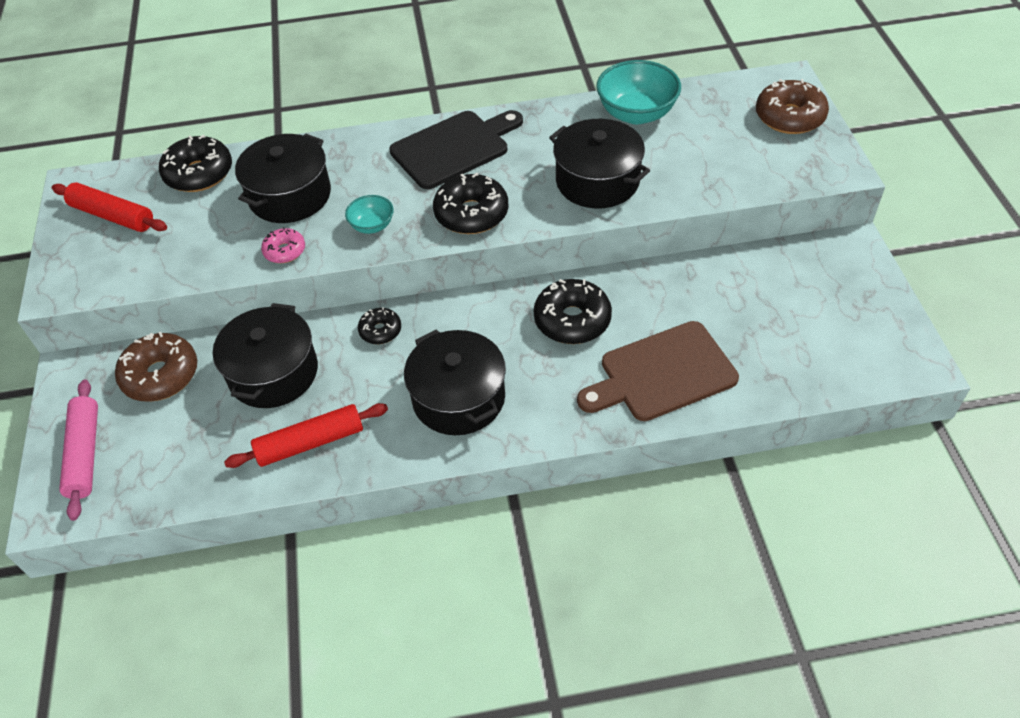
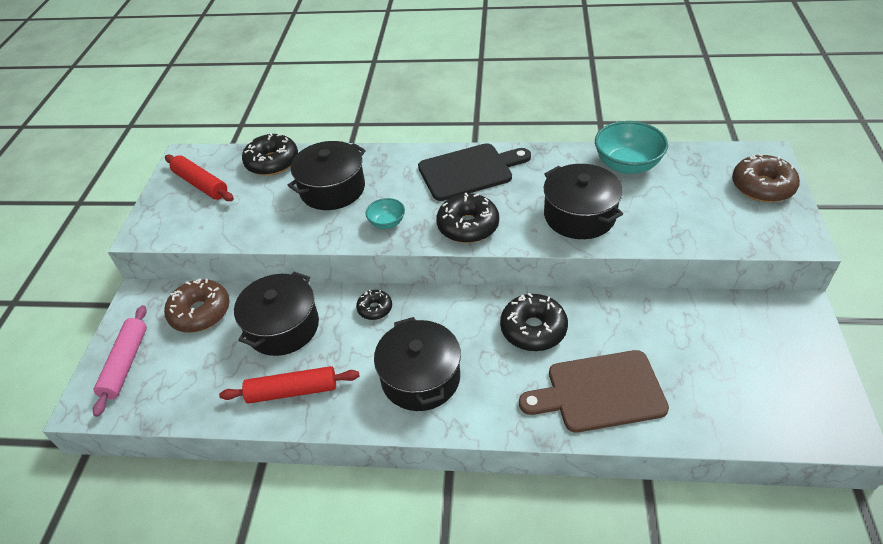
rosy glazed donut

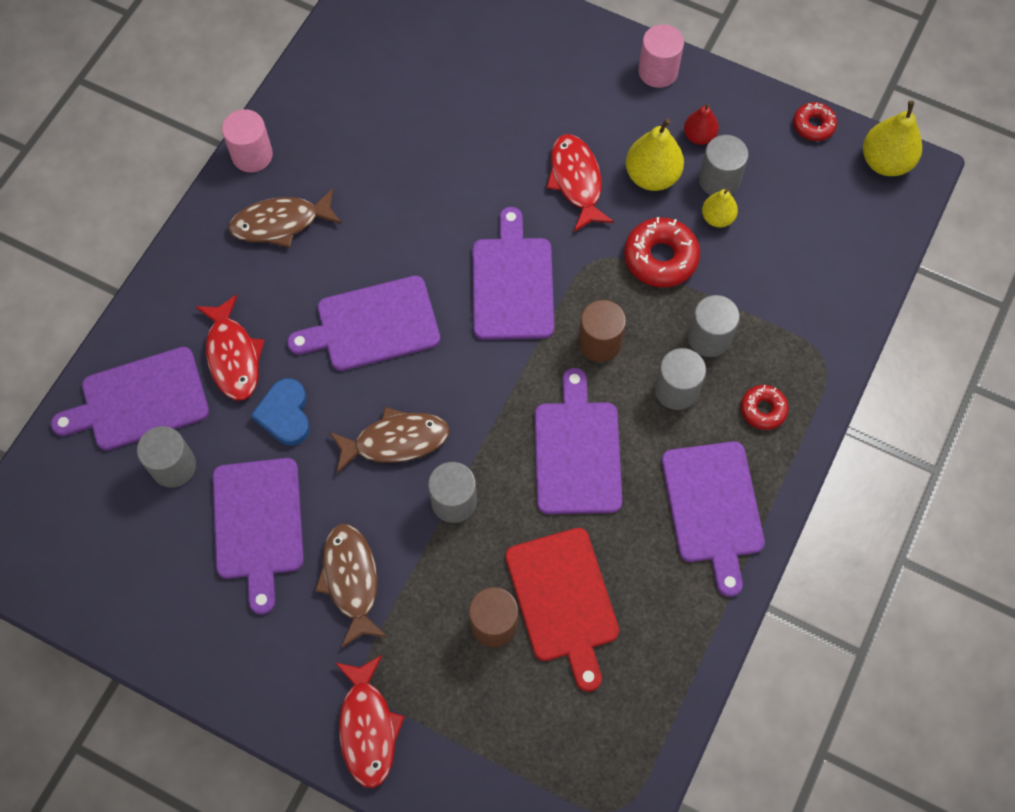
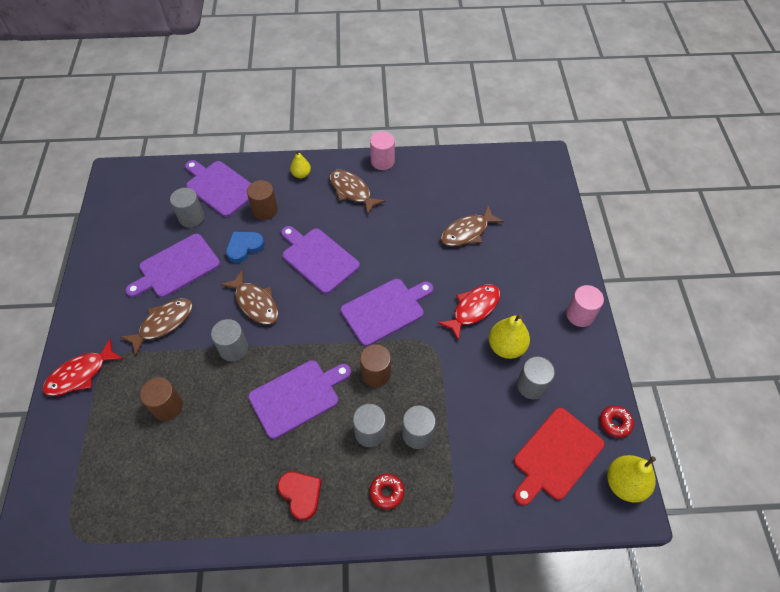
dark brown cylinder shape (no. 2 from left)
scarlet chopping board
scarlet glazed donut (no. 1 from left in the first image)
scarlet heart
scarlet toy pear
yellow toy pear (no. 1 from left)
dark brown toy fish (no. 4 from left)

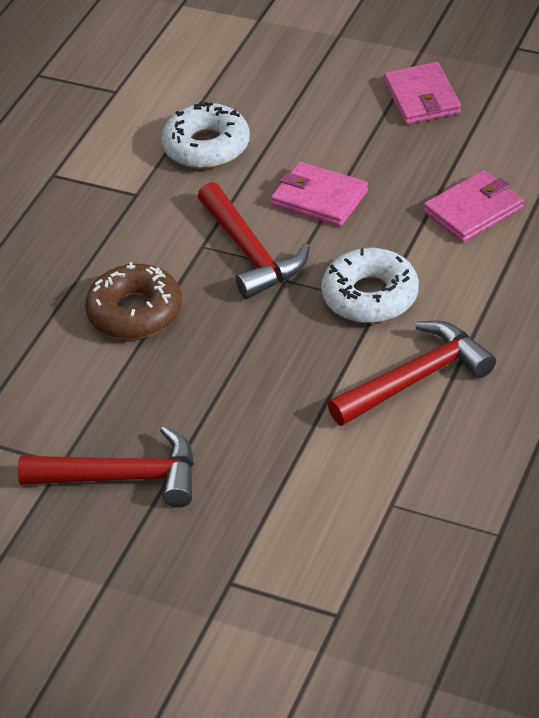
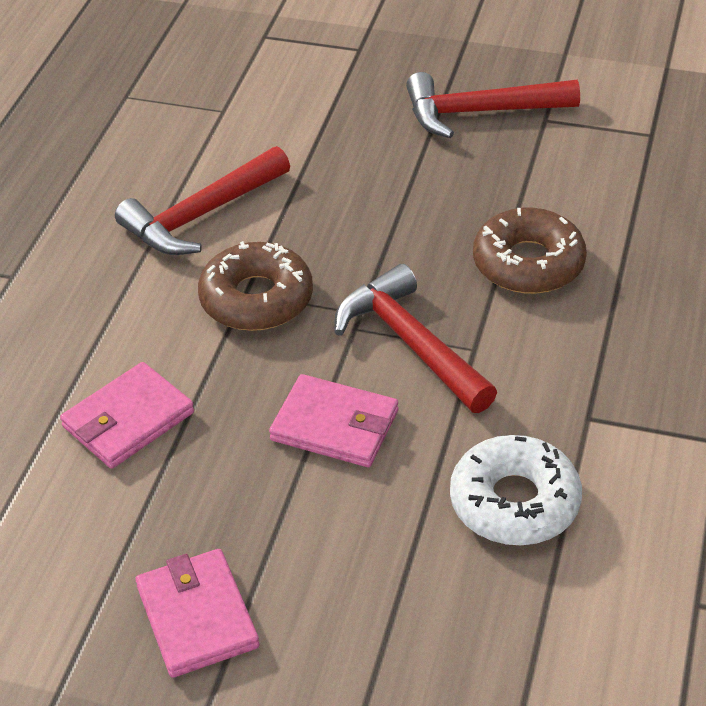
dark brown glazed donut (no. 1 from left)

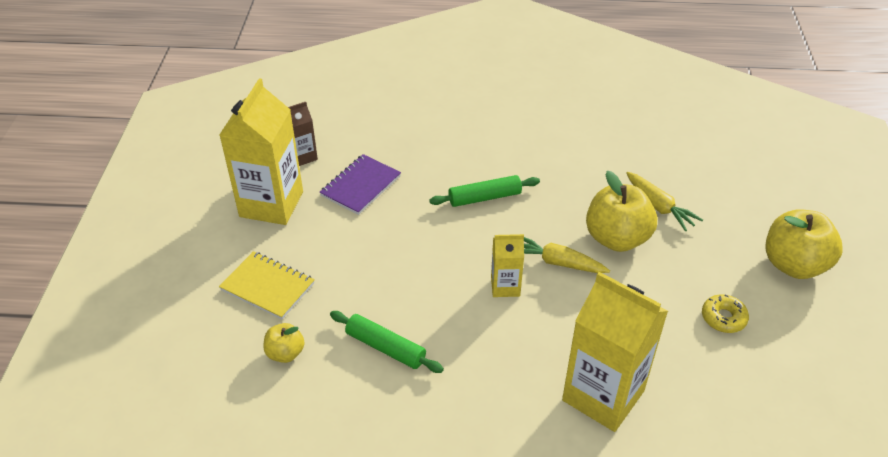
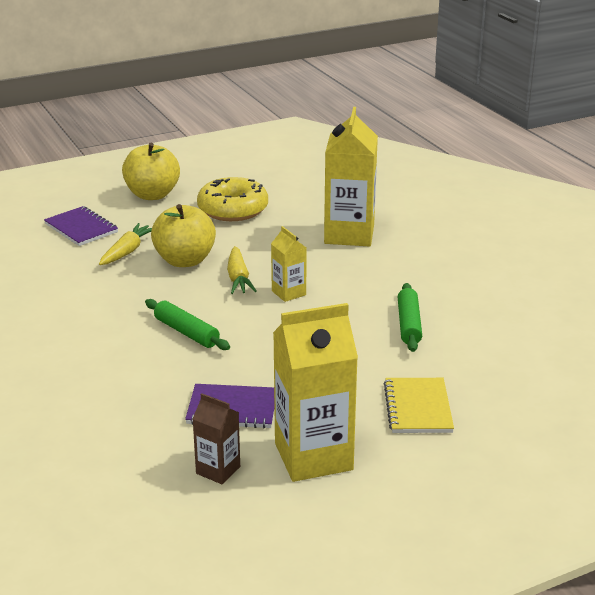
yellow toy apple (no. 1 from left in the first image)
yellow glazed donut
violet notebook (no. 1 from left)

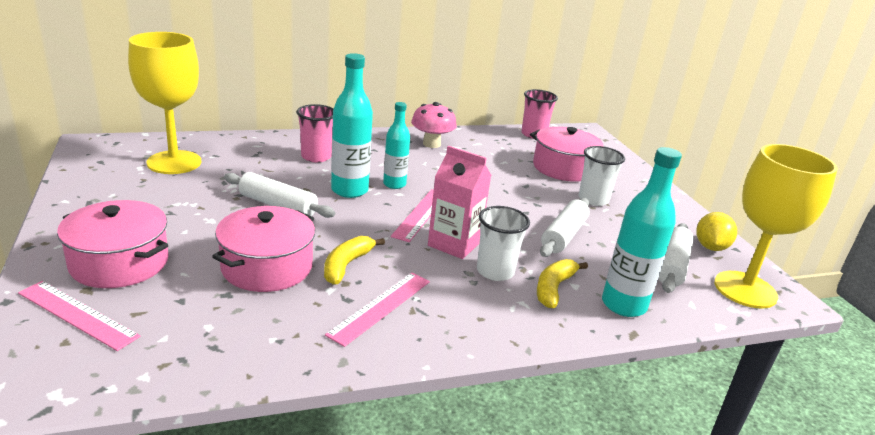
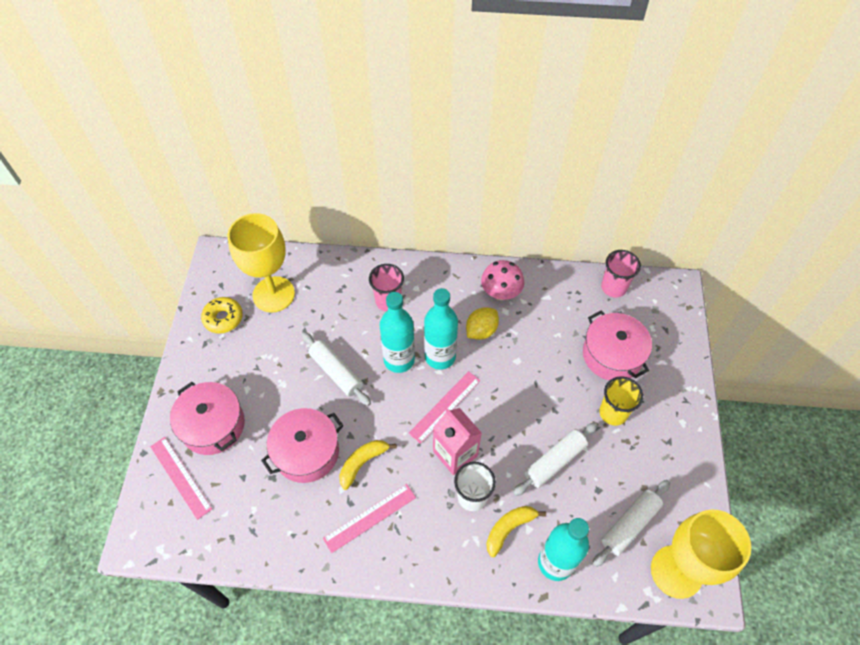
teal bottle (no. 2 from left)
yellow beaker
yellow lemon
yellow glazed donut

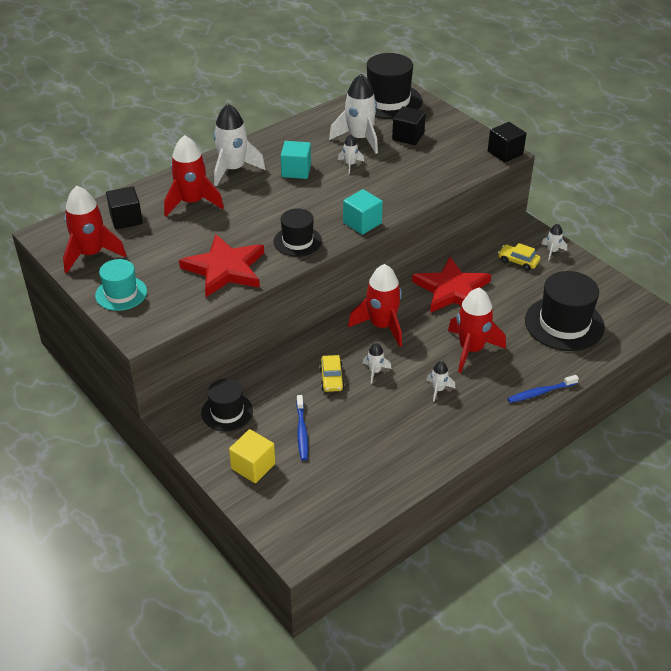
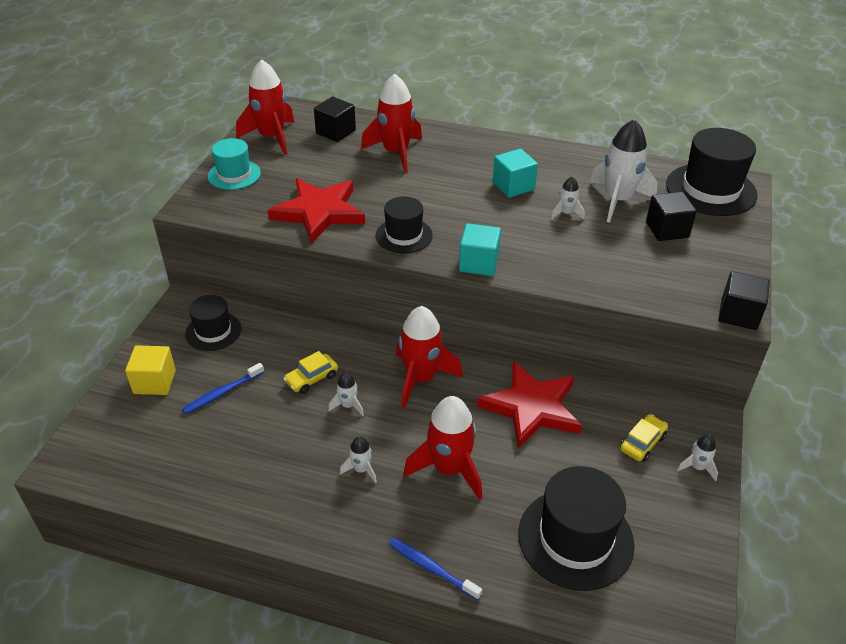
snow-white spaceship (no. 1 from left in the first image)
yellow automobile (no. 2 from left)

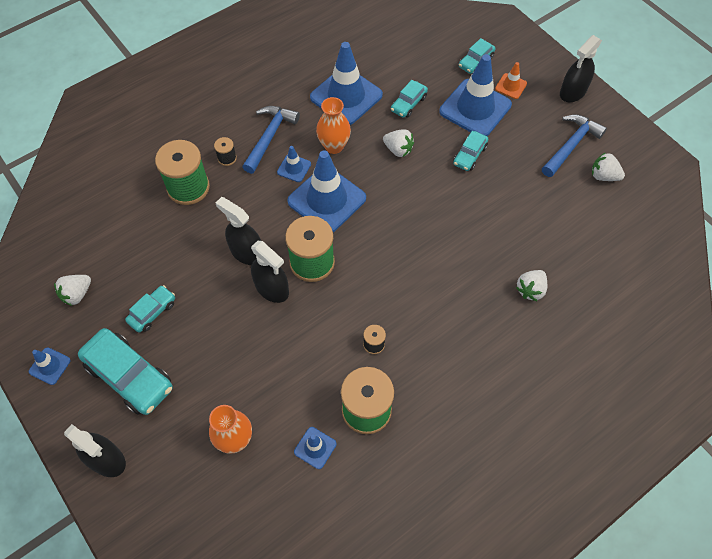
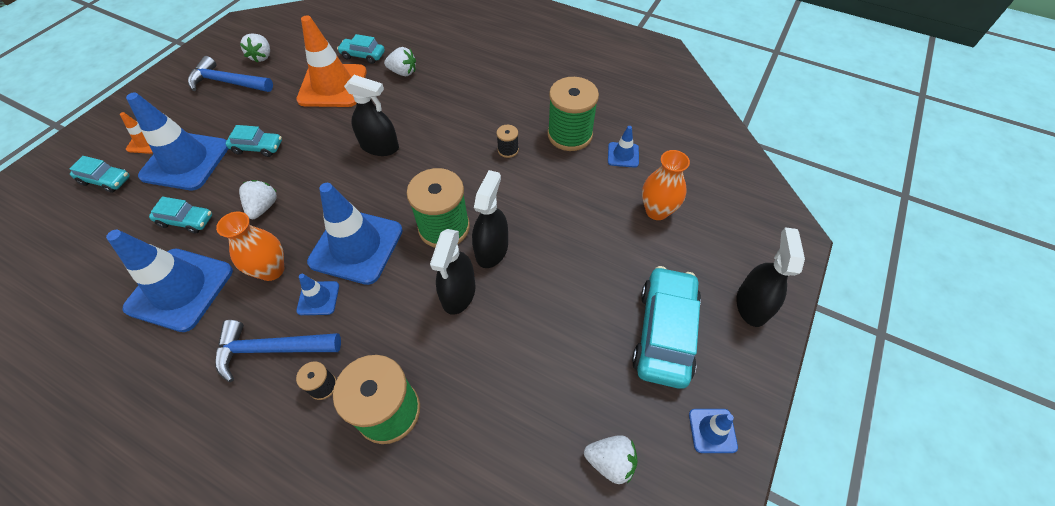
teal automobile (no. 4 from left)
ebony sprayer (no. 1 from left)
orange-coloured safety cone (no. 2 from left)

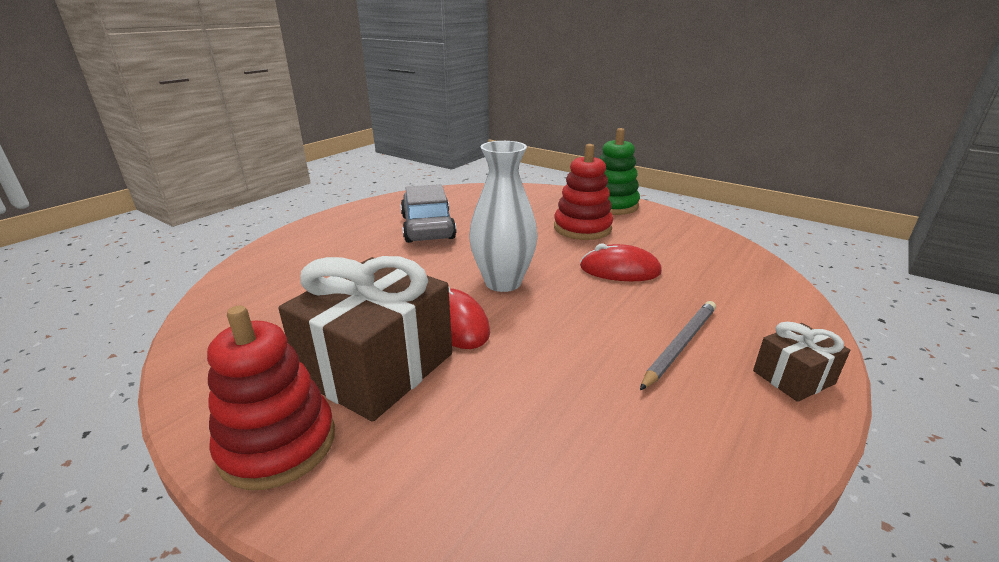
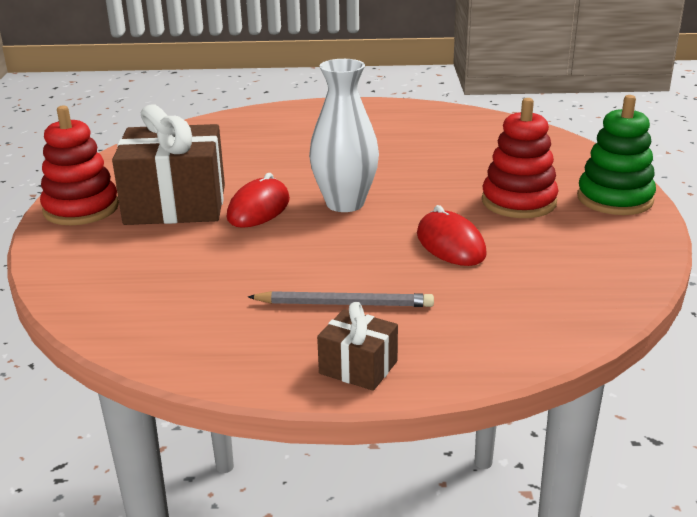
gray automobile

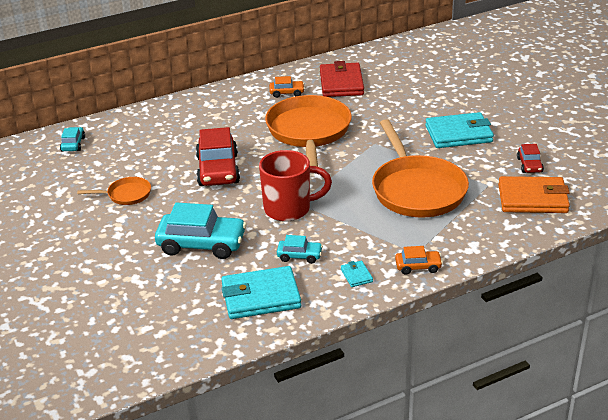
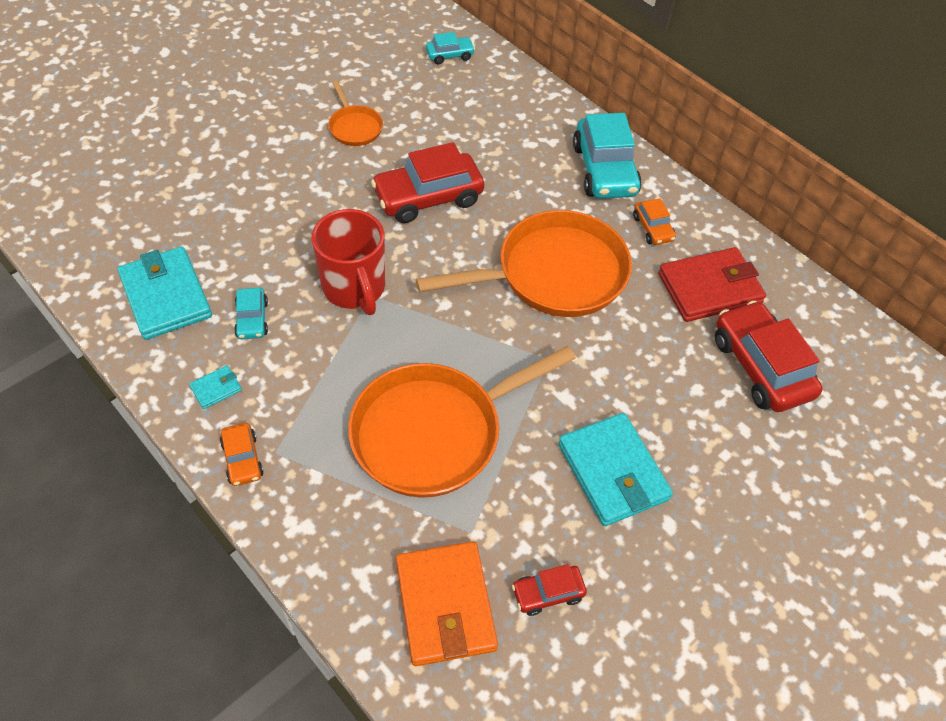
teal automobile (no. 3 from left)
scarlet automobile (no. 3 from left)

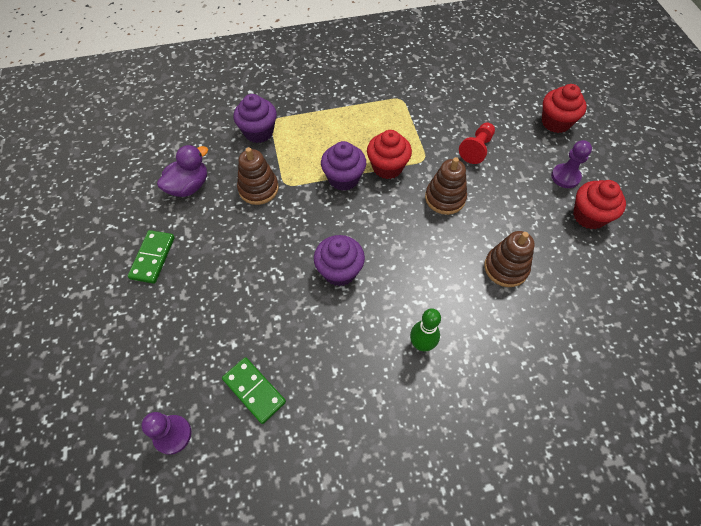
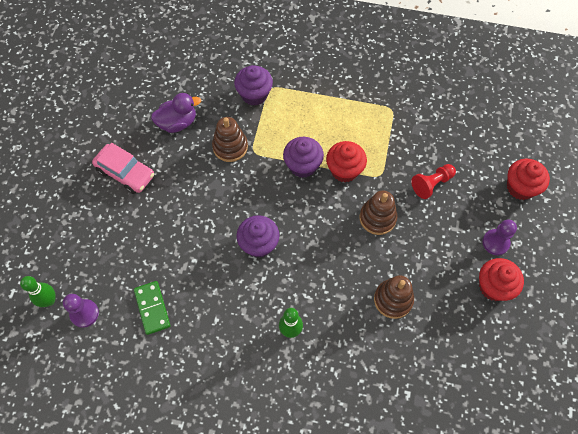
rosy automobile
leaf-green bowling pin (no. 1 from left)

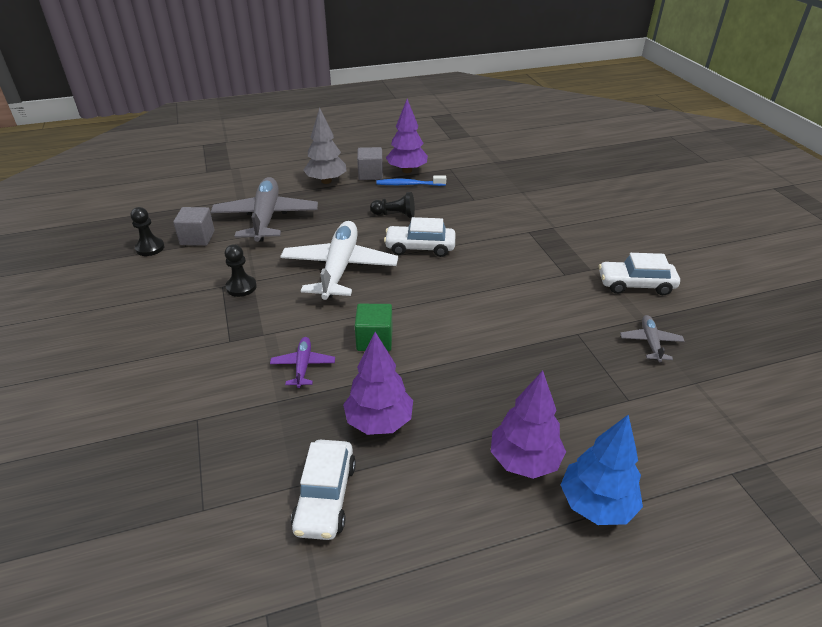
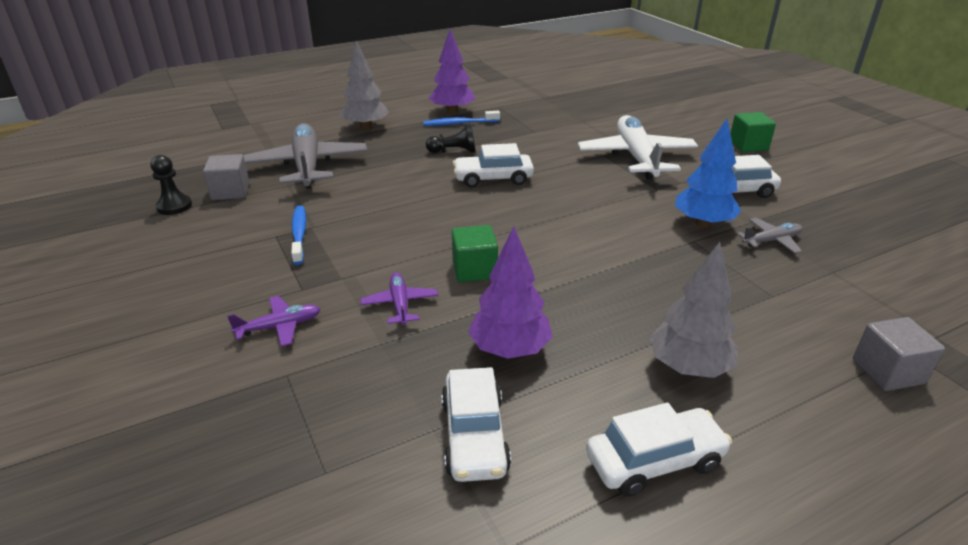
royal blue tooth brush (no. 1 from left)
snow-white aeroplane
gray block (no. 2 from left)
gray fir tree (no. 2 from left)
royal blue fir tree
gray aeroplane (no. 2 from left)
violet aeroplane (no. 1 from left)
snow-white automobile (no. 3 from left)
leaf-green block (no. 2 from left)

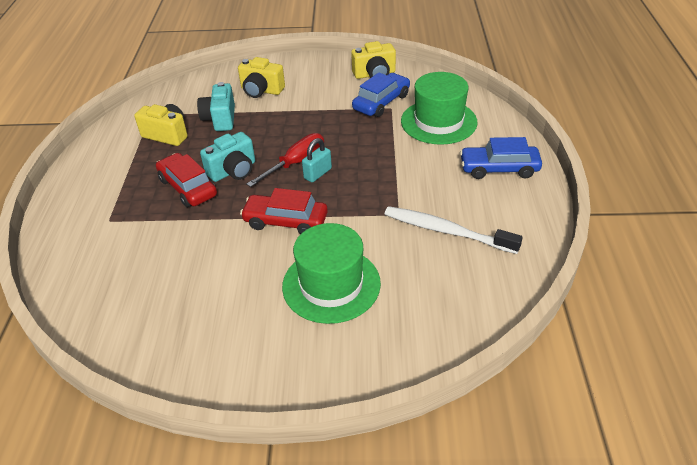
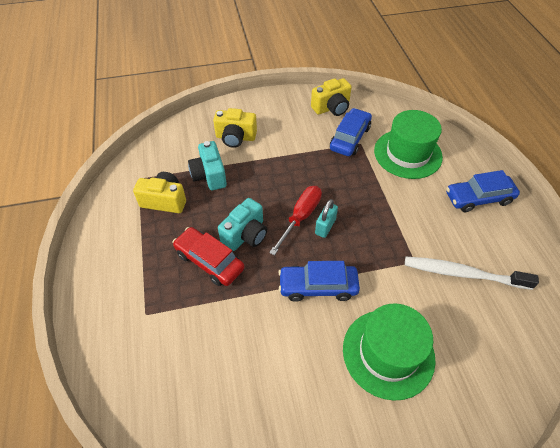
royal blue automobile (no. 1 from left)

